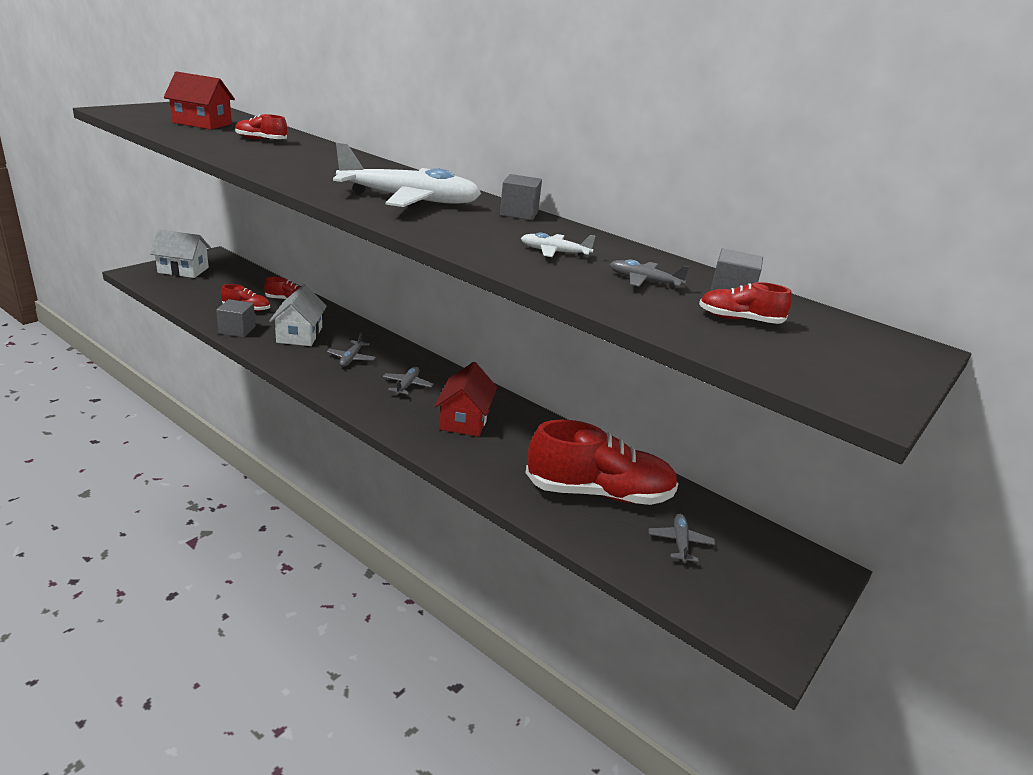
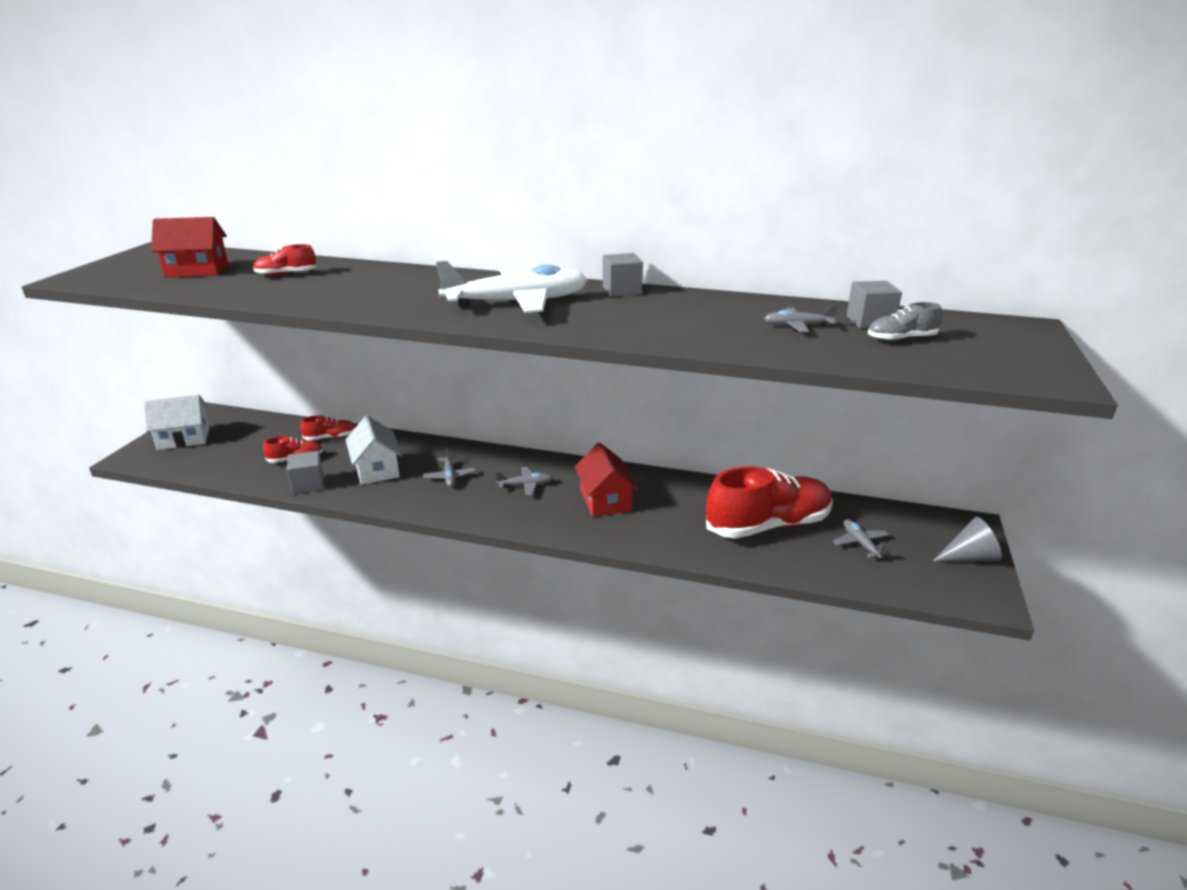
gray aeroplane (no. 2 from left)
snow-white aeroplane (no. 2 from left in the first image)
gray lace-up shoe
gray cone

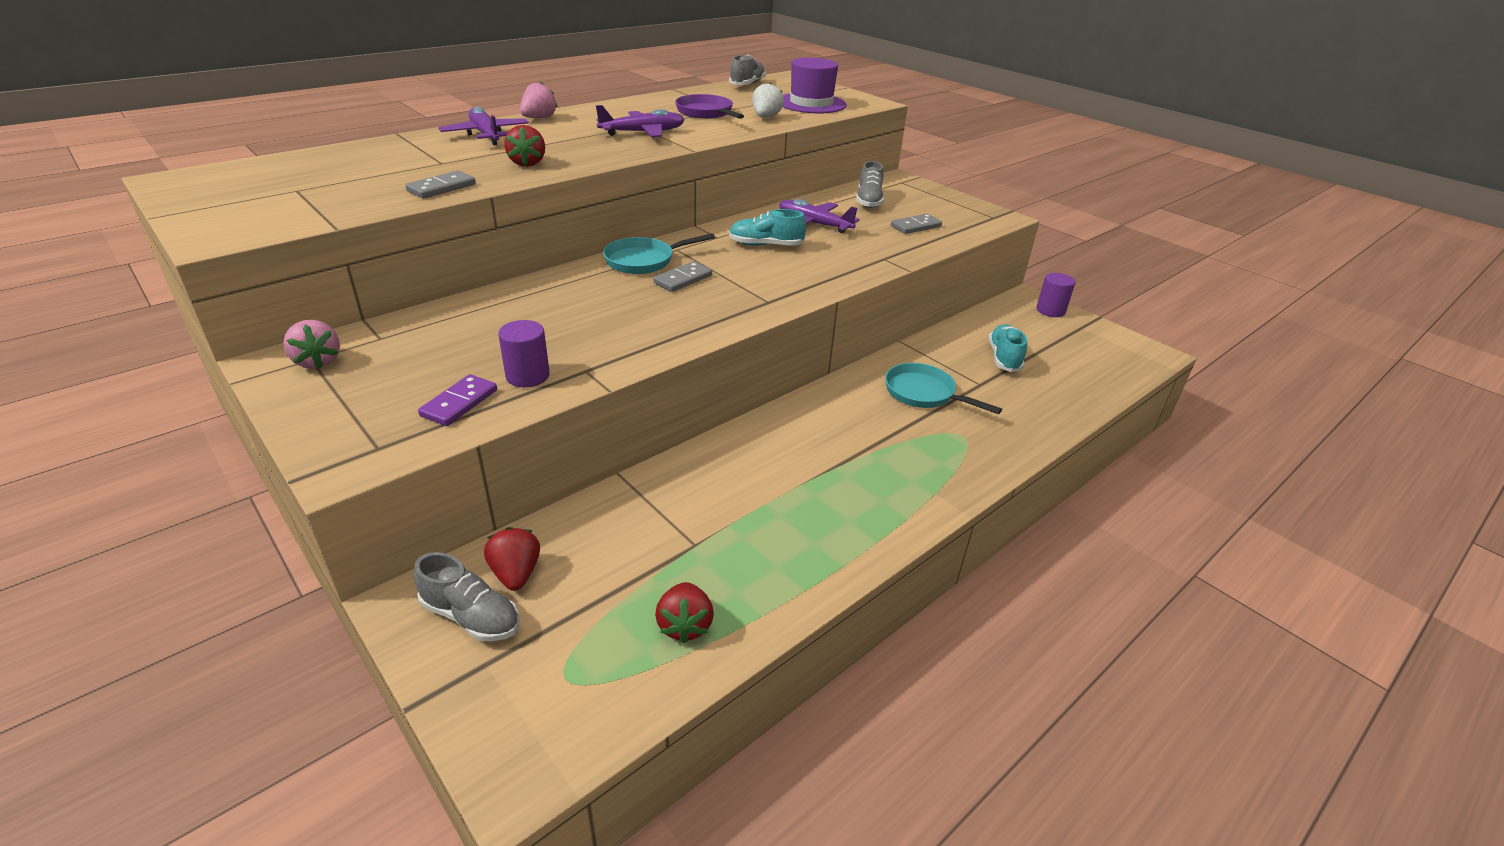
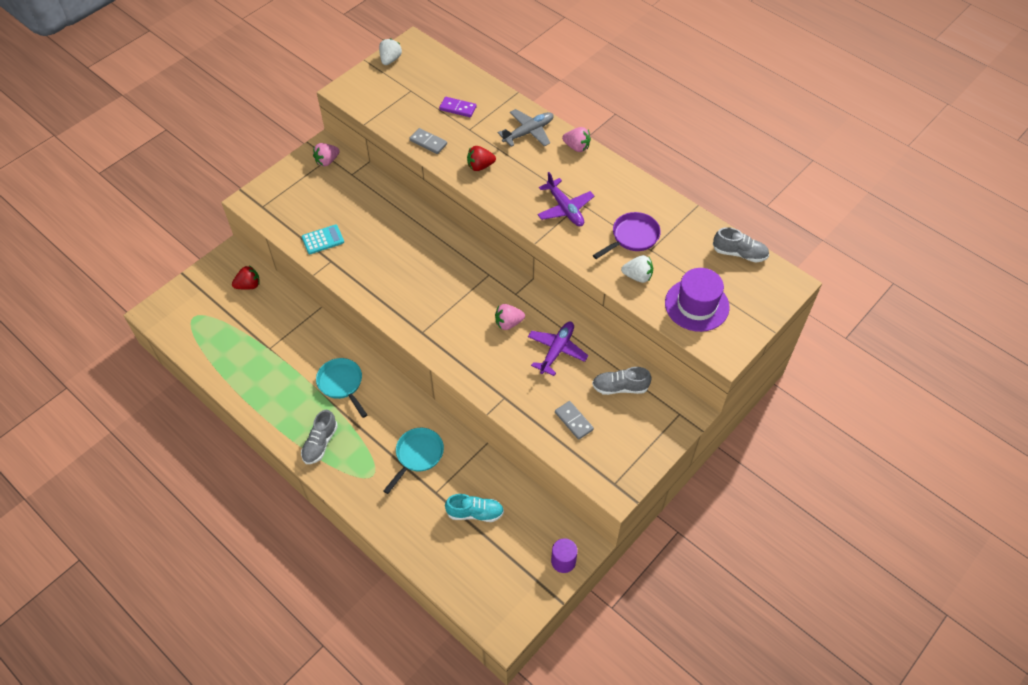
gray lace-up shoe (no. 1 from left)
violet domino piece
gray aeroplane
teal calculator
teal frying pan (no. 1 from left)
gray domino piece (no. 2 from left in the first image)
scarlet toy strawberry (no. 3 from left in the first image)
rosy toy strawberry (no. 2 from left)
snow-white toy strawberry (no. 1 from left)

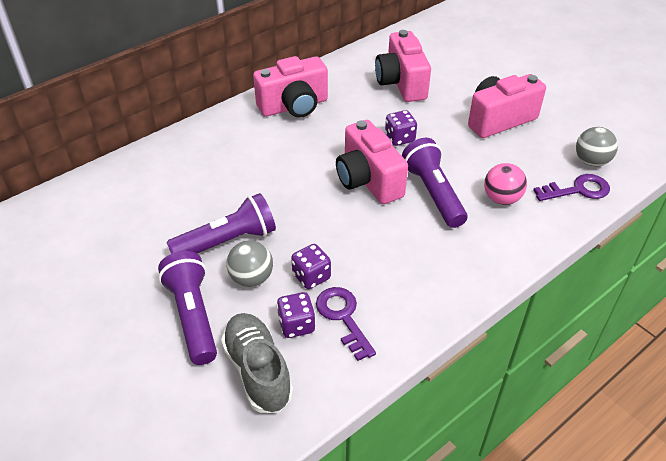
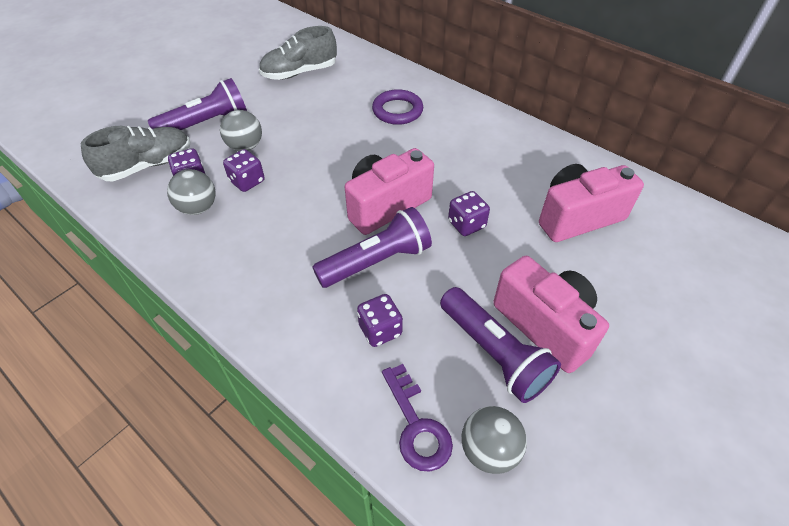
violet flashlight (no. 3 from left)
rosy compact camera (no. 1 from left in the first image)
gray play ball (no. 1 from left)
violet game die (no. 3 from left)
gray lace-up shoe (no. 2 from left)
violet torus

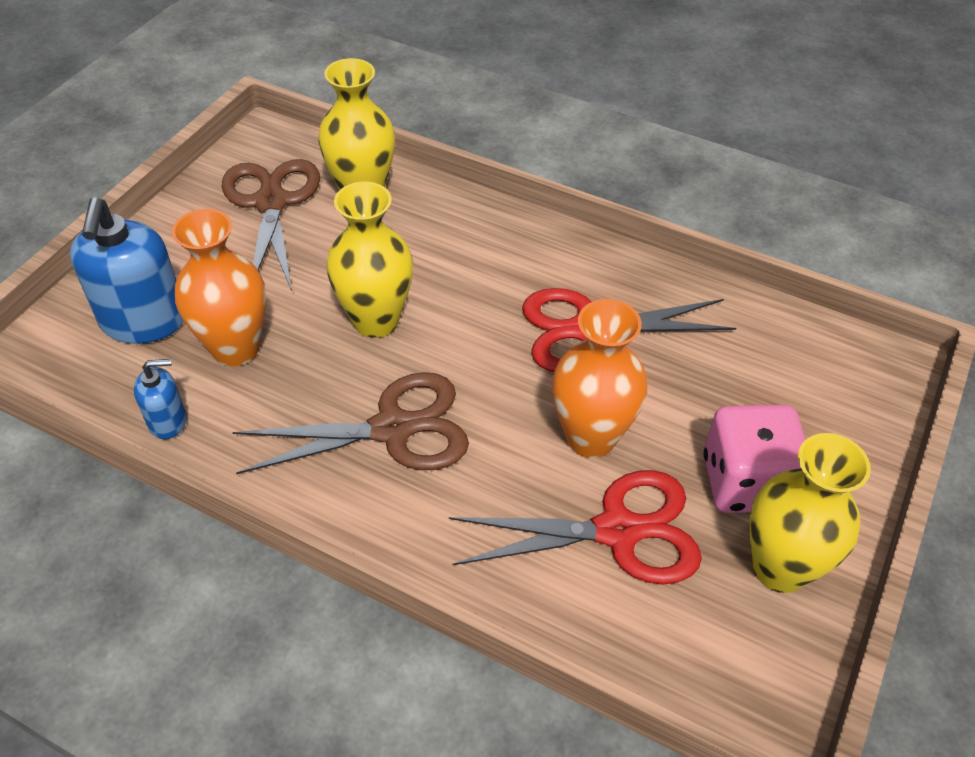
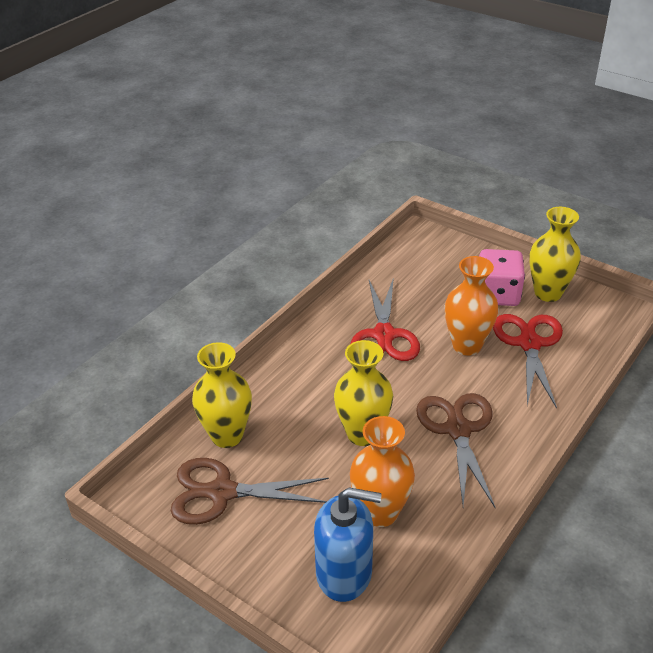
royal blue soap pump (no. 2 from left in the first image)

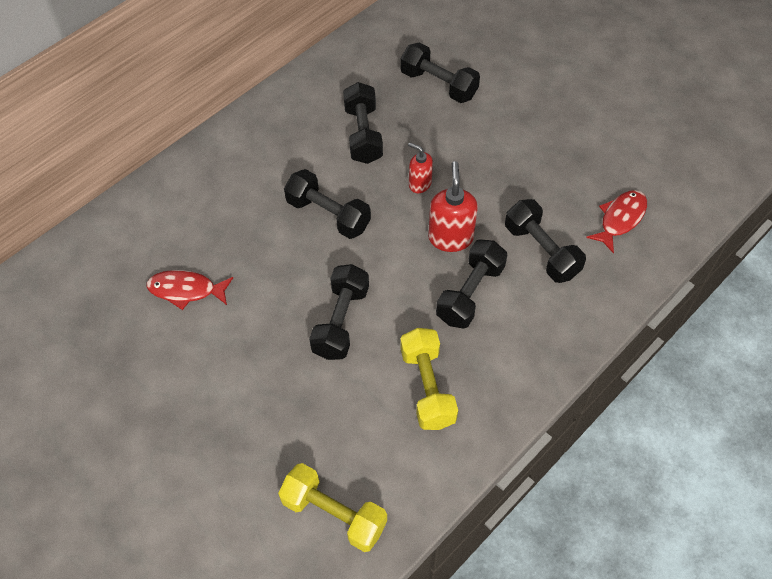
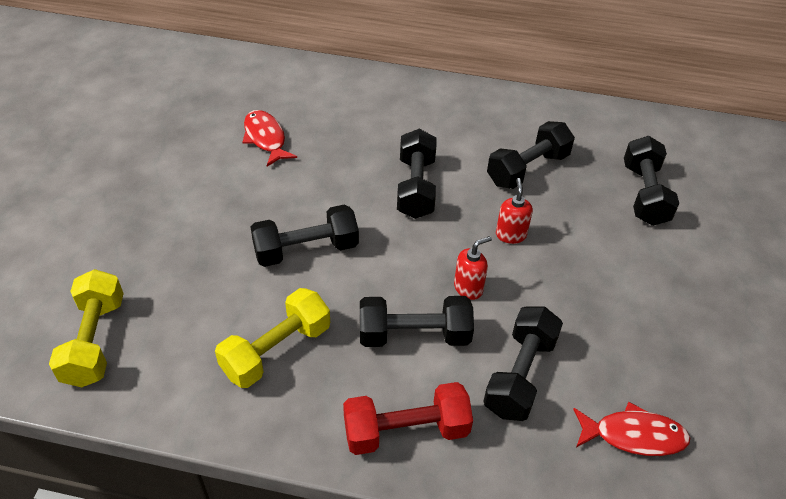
scarlet soap pump (no. 1 from left)
scarlet free weight

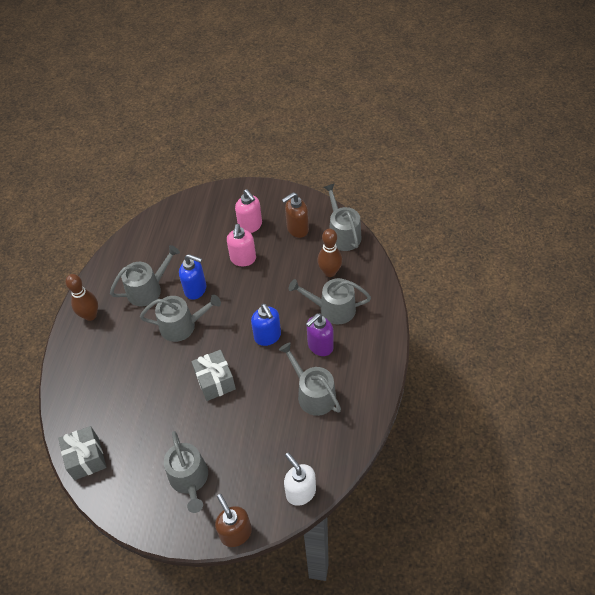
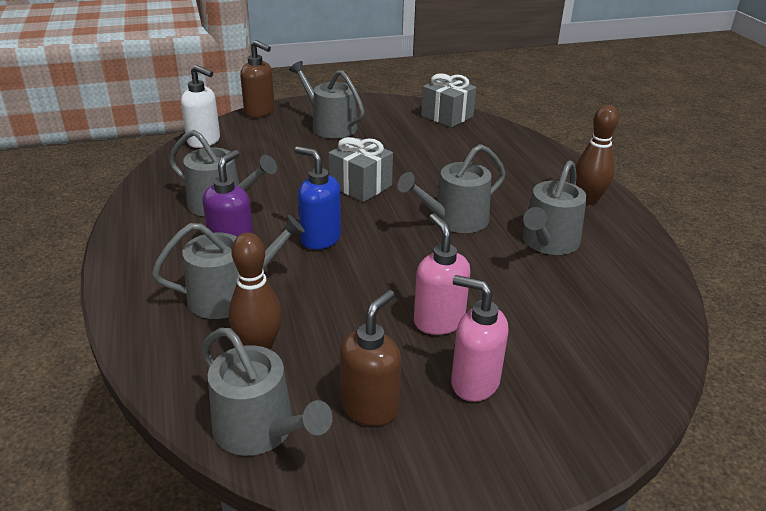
royal blue soap pump (no. 1 from left in the first image)

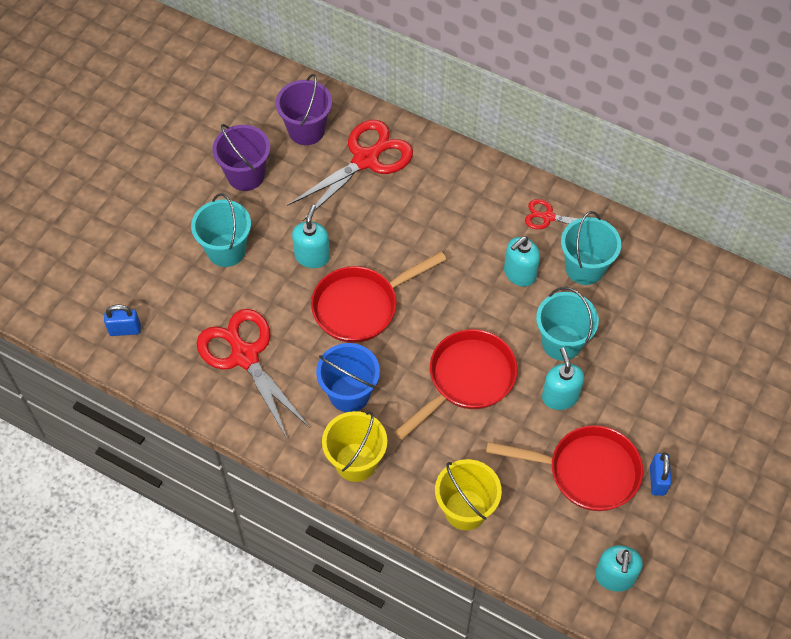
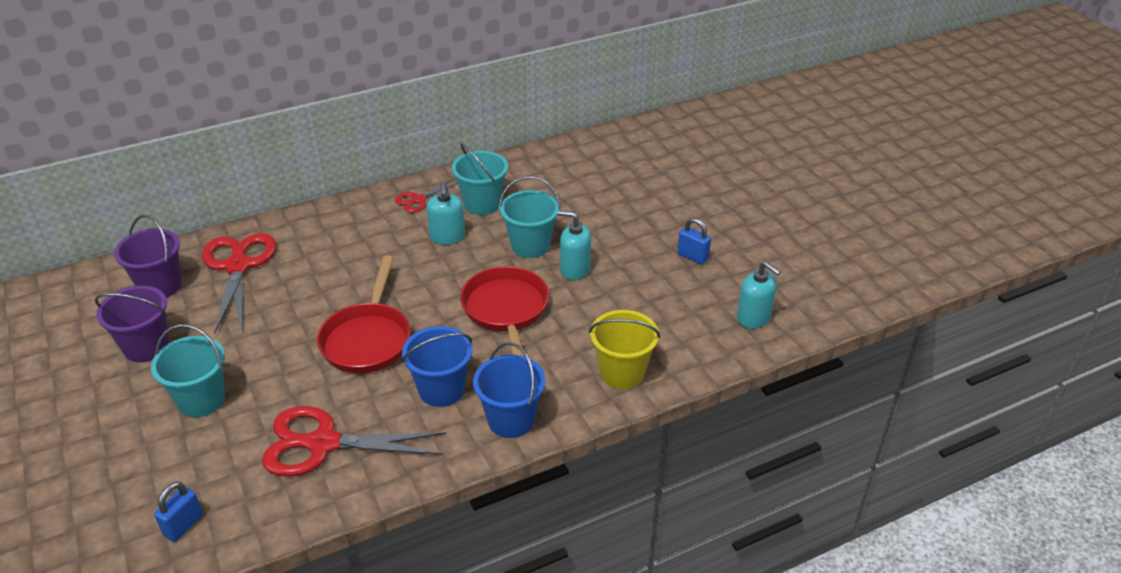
teal soap pump (no. 1 from left in the first image)
royal blue sand bucket (no. 2 from left)
scarlet frying pan (no. 3 from left in the first image)

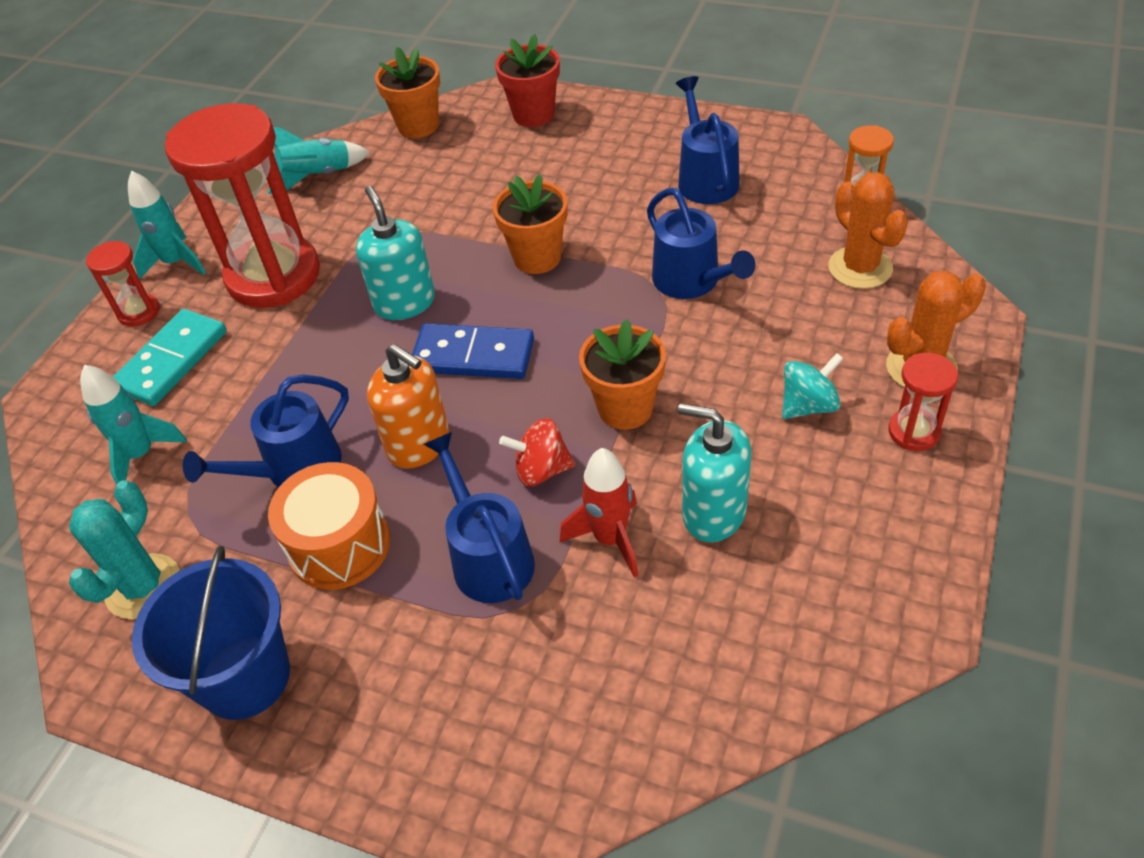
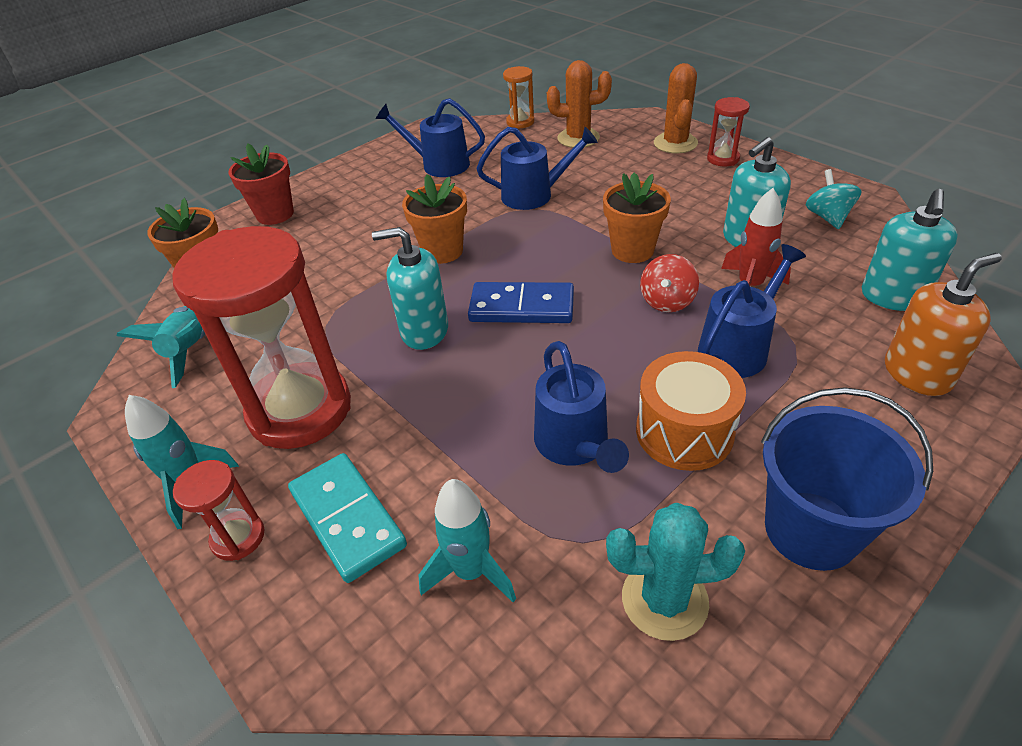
teal prickly plant
orange-coloured soap pump
royal blue domino piece
royal blue sprinkling can (no. 4 from left)
teal toy top
teal soap pump (no. 3 from left)

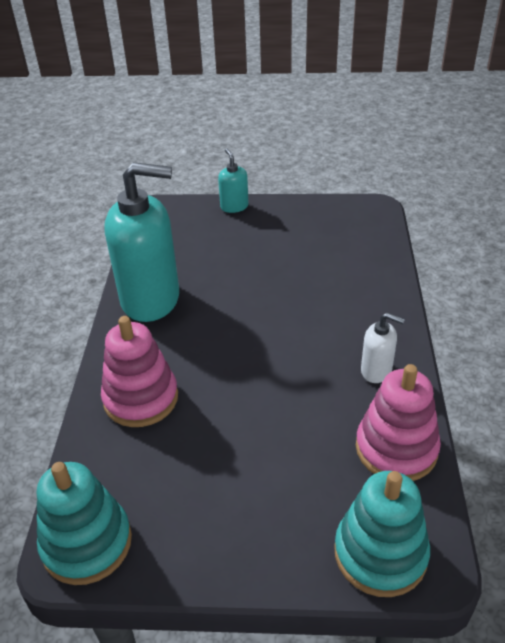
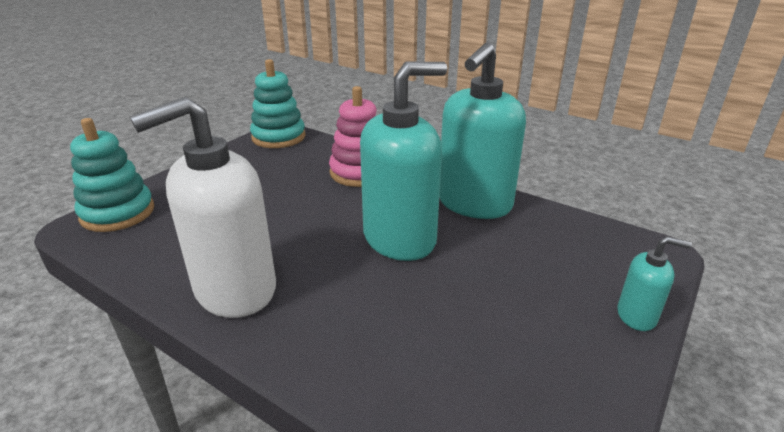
rosy stacking toy (no. 2 from left in the first image)
snow-white soap pump
teal soap pump (no. 1 from left)

